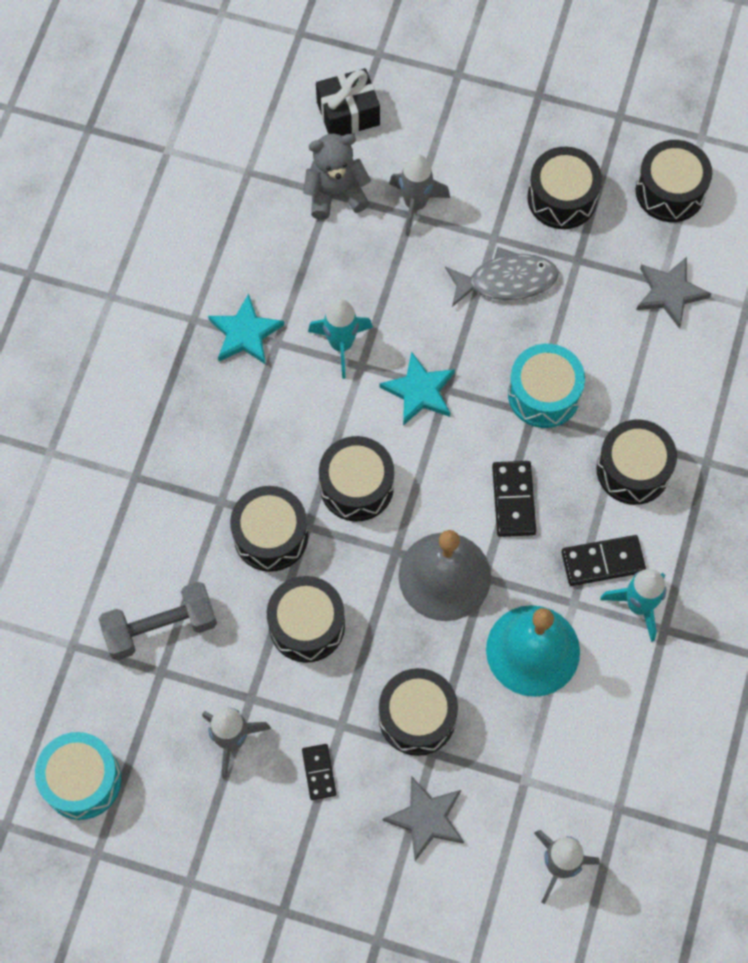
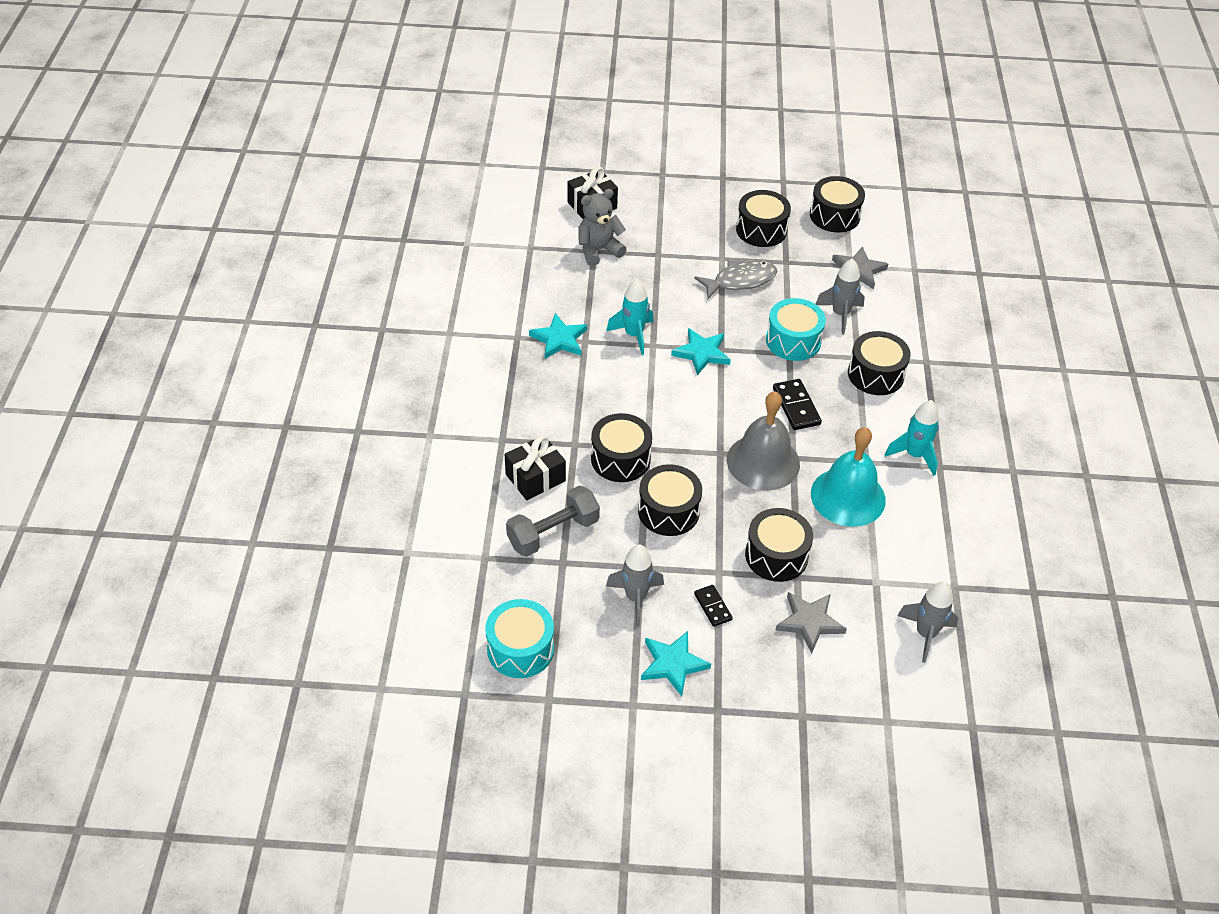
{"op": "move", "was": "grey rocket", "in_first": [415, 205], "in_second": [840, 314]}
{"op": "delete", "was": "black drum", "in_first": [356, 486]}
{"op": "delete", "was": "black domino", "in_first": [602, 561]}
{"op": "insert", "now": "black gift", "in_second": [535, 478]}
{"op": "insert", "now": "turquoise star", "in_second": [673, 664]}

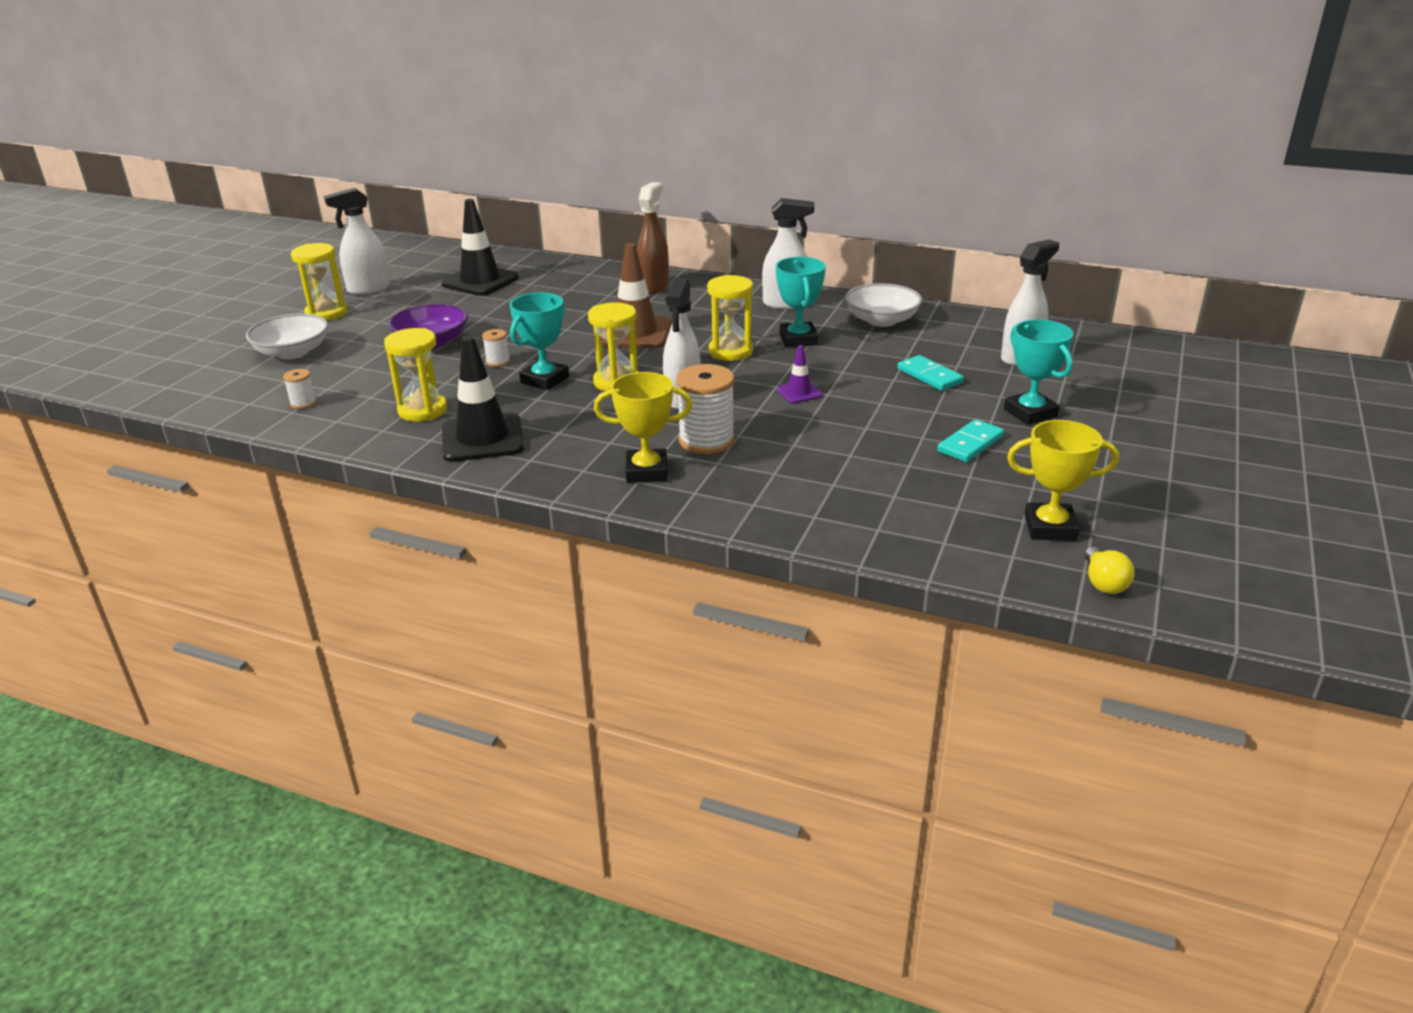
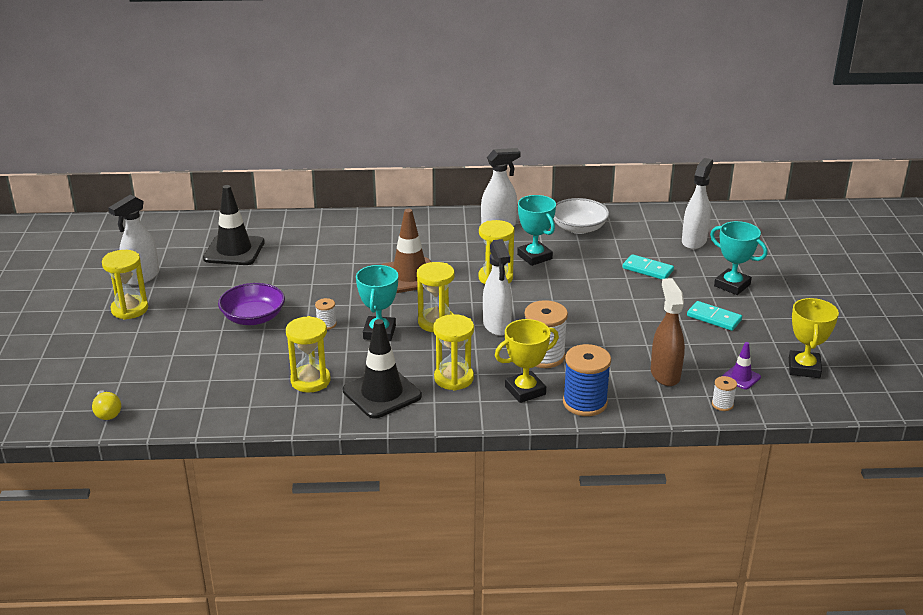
{"op": "move", "was": "brown spray bottle", "in_first": [654, 286], "in_second": [665, 374]}
{"op": "delete", "was": "white bowl", "in_first": [292, 352]}
{"op": "move", "was": "purple traffic cone", "in_first": [799, 392], "in_second": [741, 377]}
{"op": "move", "was": "white spool", "in_first": [303, 403], "in_second": [722, 404]}
{"op": "rotate", "was": "turquoise domino", "in_first": [970, 444], "in_second": [714, 318], "clockwise": -75}
{"op": "rotate", "was": "yellow trophy", "in_first": [1050, 528], "in_second": [804, 368], "clockwise": -60}
{"op": "move", "was": "yellow light bulb", "in_first": [1103, 583], "in_second": [107, 413]}
{"op": "insert", "now": "yellow hourglass", "in_second": [454, 378]}
{"op": "insert", "now": "blue spool", "in_second": [585, 403]}

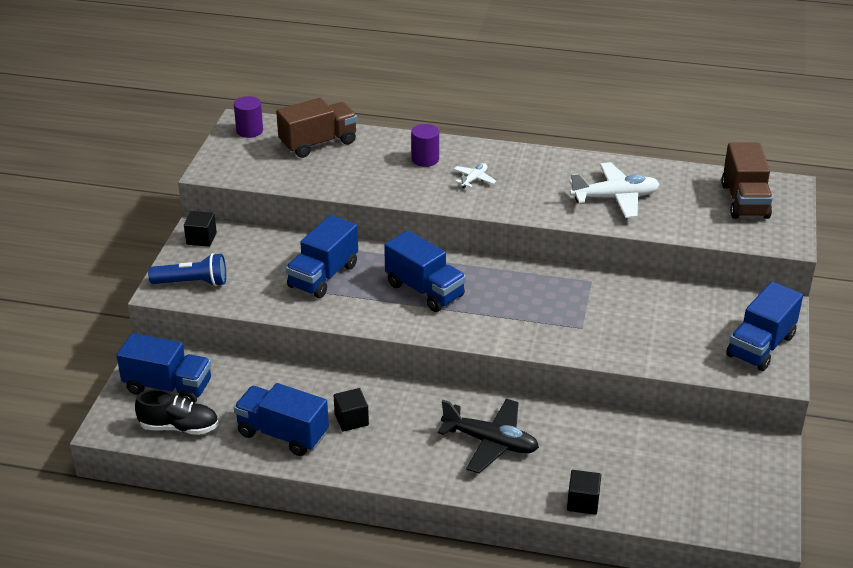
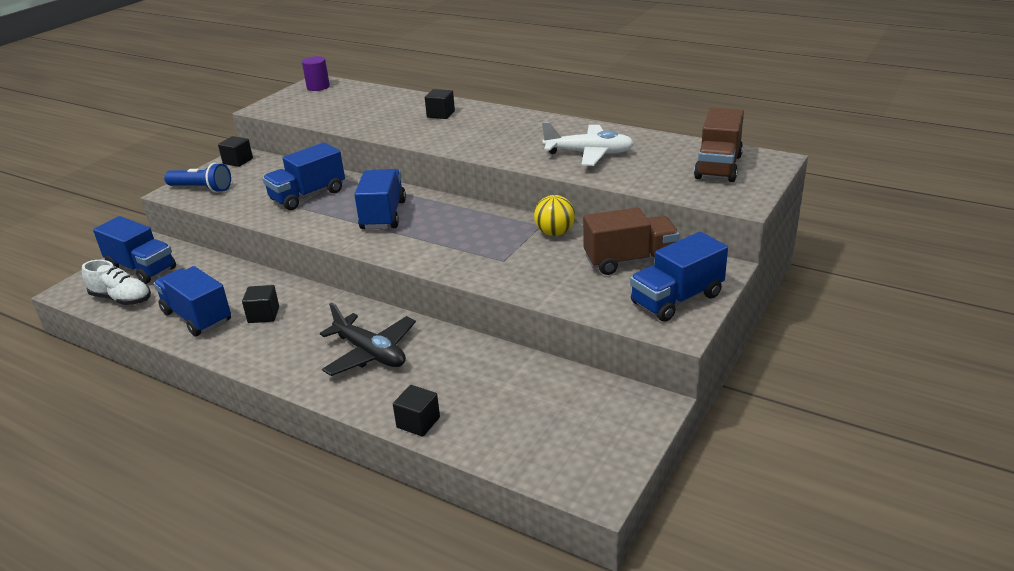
{"op": "move", "was": "brown truck", "in_first": [318, 143], "in_second": [630, 261]}
{"op": "replace", "was": "purple cylinder", "now": "black cube", "in_first": [425, 159], "in_second": [440, 114]}
{"op": "delete", "was": "white plane", "in_first": [474, 179]}
{"op": "rotate", "was": "blue truck", "in_first": [425, 290], "in_second": [383, 215], "clockwise": -150}
{"op": "recolor", "was": "black shoe", "now": "white shoe", "in_first": [179, 427], "in_second": [121, 299]}
{"op": "insert", "now": "yellow ball", "in_second": [555, 233]}

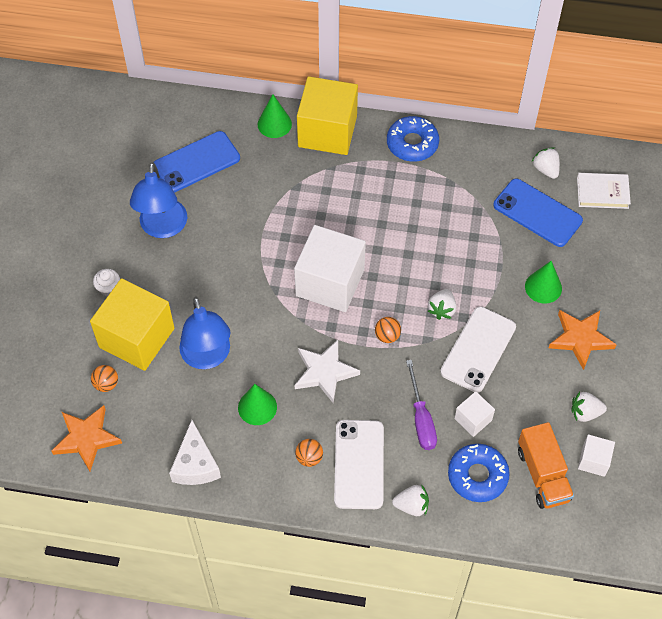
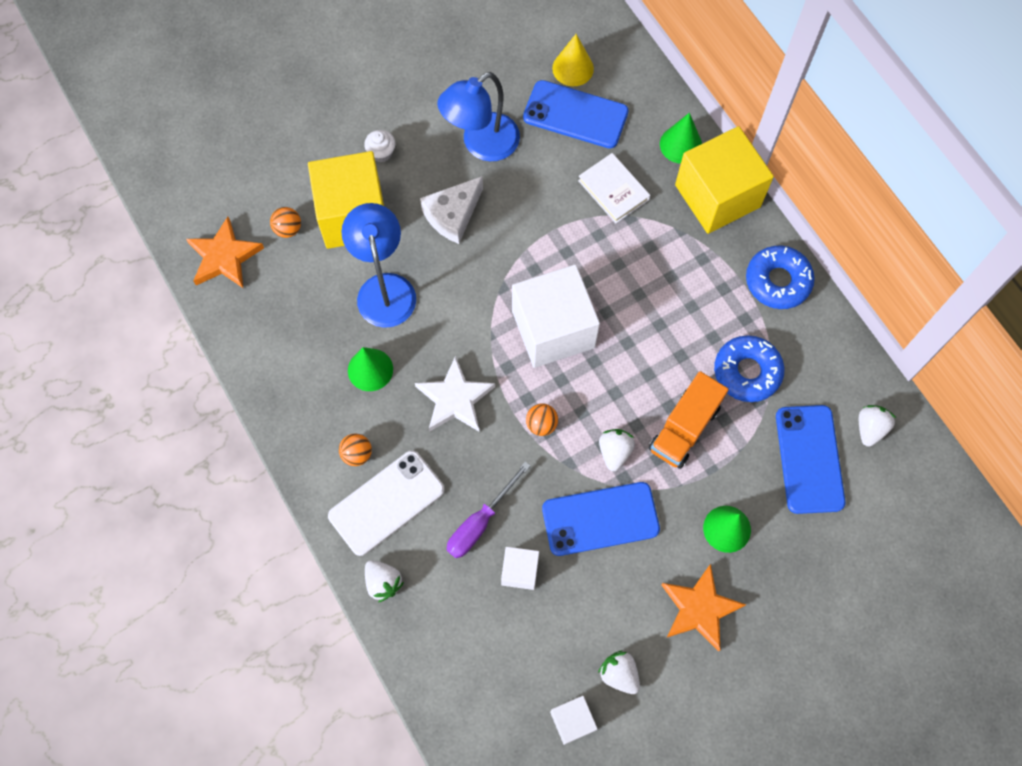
{"op": "move", "was": "white book", "in_first": [602, 193], "in_second": [613, 190]}
{"op": "rotate", "was": "white strawberry", "in_first": [442, 309], "in_second": [614, 452], "clockwise": 120}
{"op": "rotate", "was": "blue lamp", "in_first": [207, 357], "in_second": [384, 288], "clockwise": 135}
{"op": "recolor", "was": "white phone", "now": "blue phone", "in_first": [478, 349], "in_second": [600, 519]}
{"op": "move", "was": "white cheese", "in_first": [195, 464], "in_second": [453, 215]}
{"op": "move", "was": "orange truck", "in_first": [543, 474], "in_second": [684, 428]}
{"op": "move", "was": "blue donut", "in_first": [477, 476], "in_second": [747, 372]}
{"op": "insert", "now": "yellow cone", "in_second": [573, 68]}

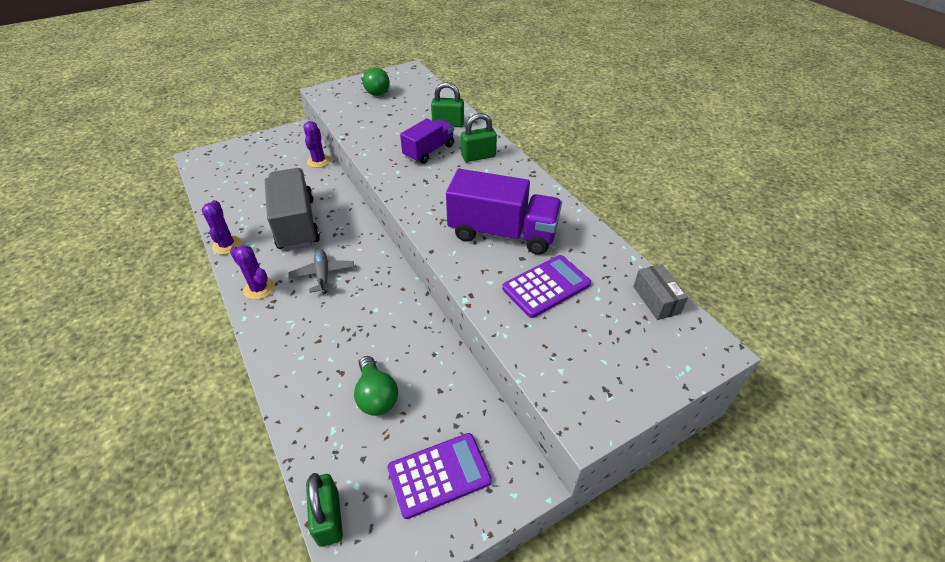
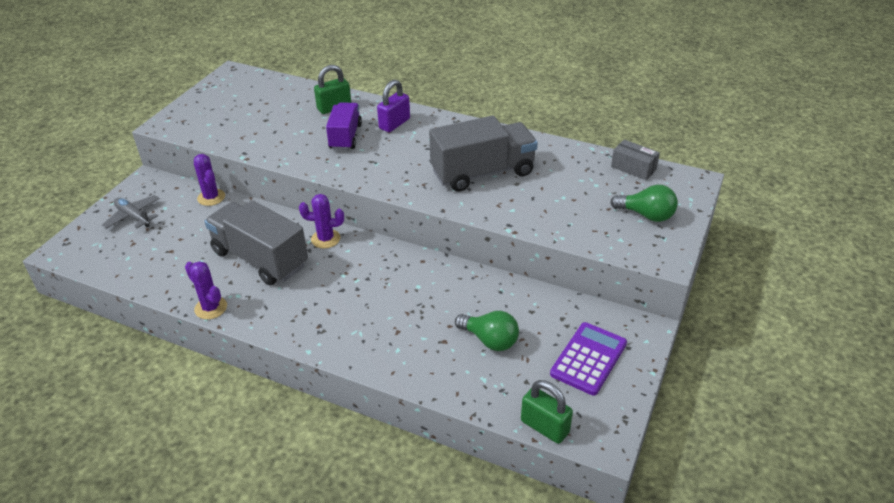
{"op": "move", "was": "green light bulb", "in_first": [375, 91], "in_second": [646, 215]}
{"op": "recolor", "was": "green padlock", "now": "purple padlock", "in_first": [478, 156], "in_second": [394, 124]}
{"op": "recolor", "was": "purple truck", "now": "grey truck", "in_first": [502, 233], "in_second": [482, 173]}
{"op": "move", "was": "purple cactus", "in_first": [259, 289], "in_second": [325, 239]}
{"op": "move", "was": "grey plane", "in_first": [323, 275], "in_second": [133, 217]}
{"op": "delete", "was": "purple calculator", "in_first": [546, 286]}

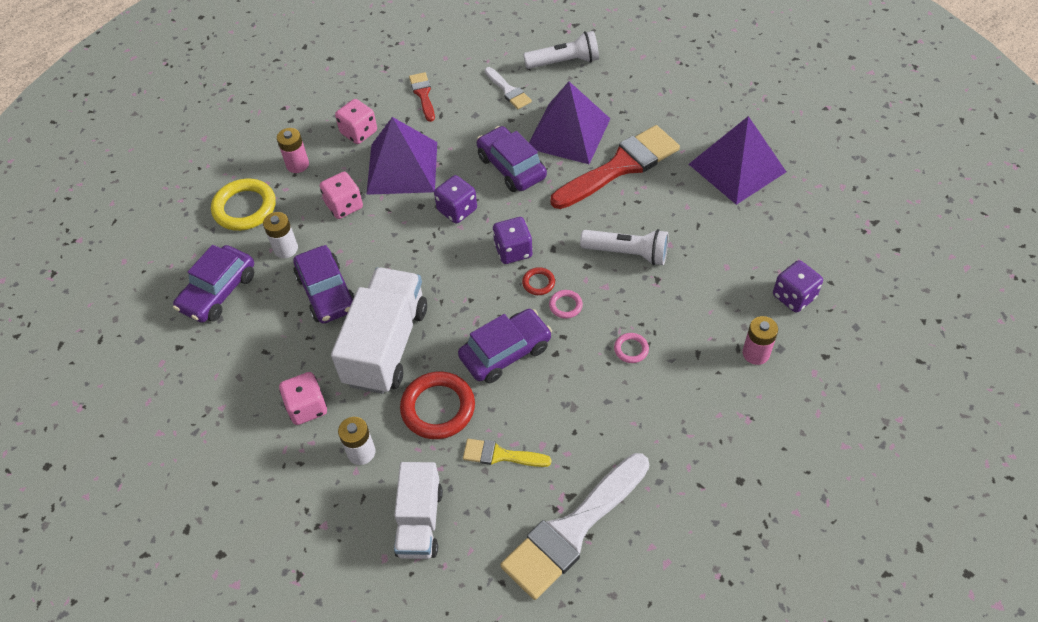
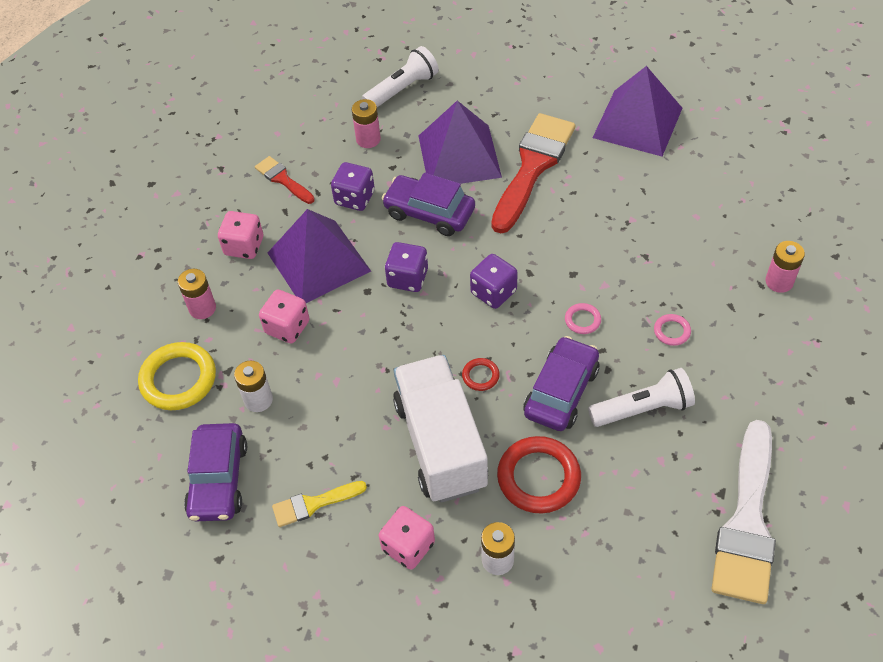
{"op": "replace", "was": "white brush", "now": "pink battery", "in_first": [508, 90], "in_second": [368, 139]}
{"op": "move", "was": "white flashlight", "in_first": [627, 253], "in_second": [643, 409]}
{"op": "delete", "was": "purple car", "in_first": [327, 292]}
{"op": "move", "was": "purple dice", "in_first": [794, 296], "in_second": [354, 198]}
{"op": "move", "was": "red ring", "in_first": [538, 283], "in_second": [480, 376]}
{"op": "move", "was": "yellow brush", "in_first": [500, 455], "in_second": [313, 504]}
{"op": "delete", "was": "white truck", "in_first": [419, 521]}

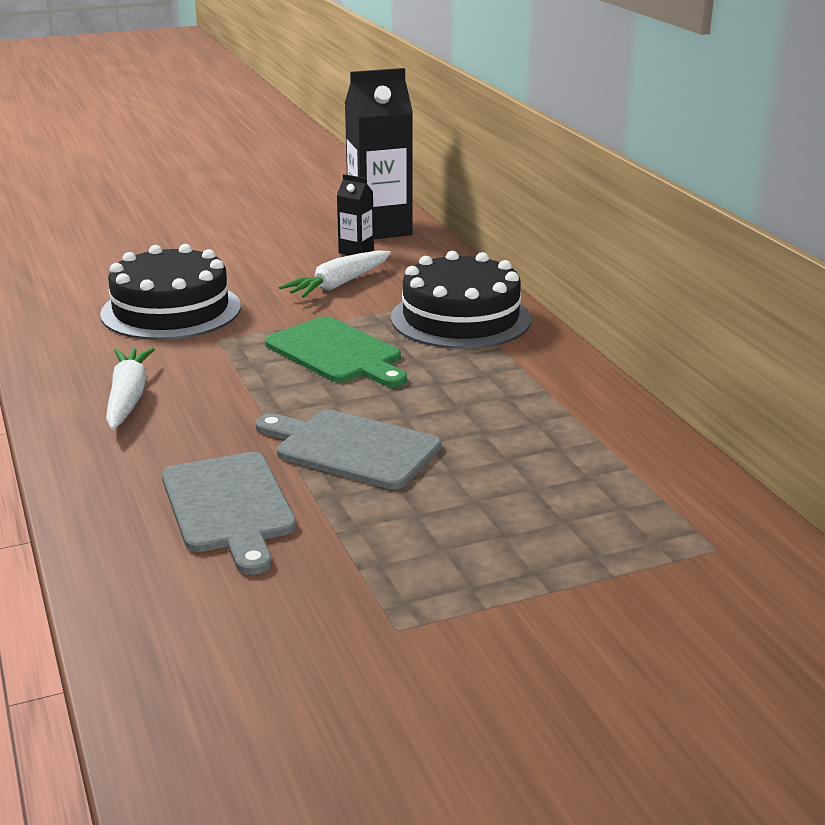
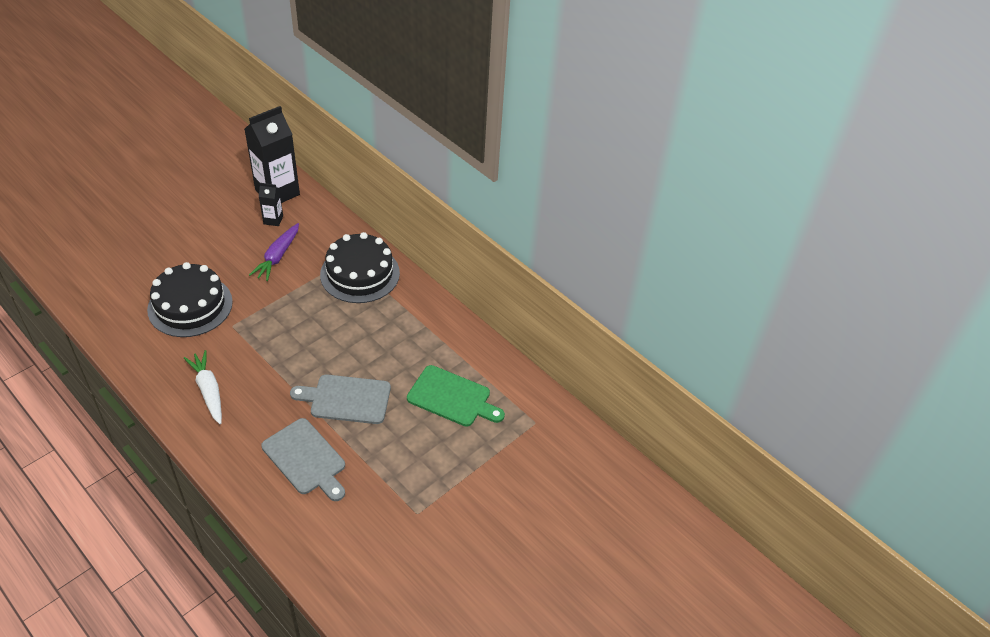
{"op": "recolor", "was": "white carrot", "now": "purple carrot", "in_first": [338, 284], "in_second": [277, 257]}
{"op": "move", "was": "green cutting board", "in_first": [337, 353], "in_second": [452, 397]}

